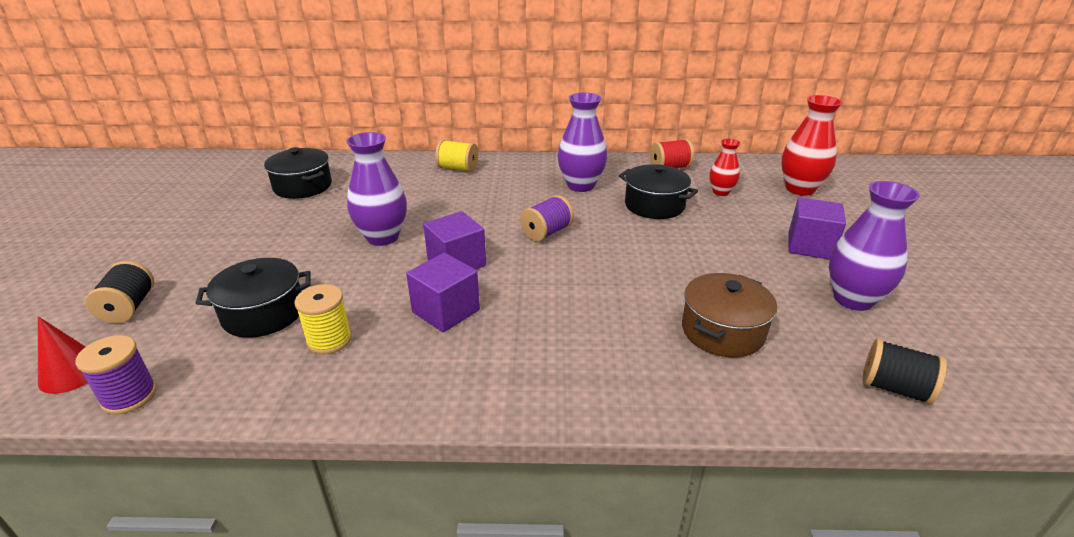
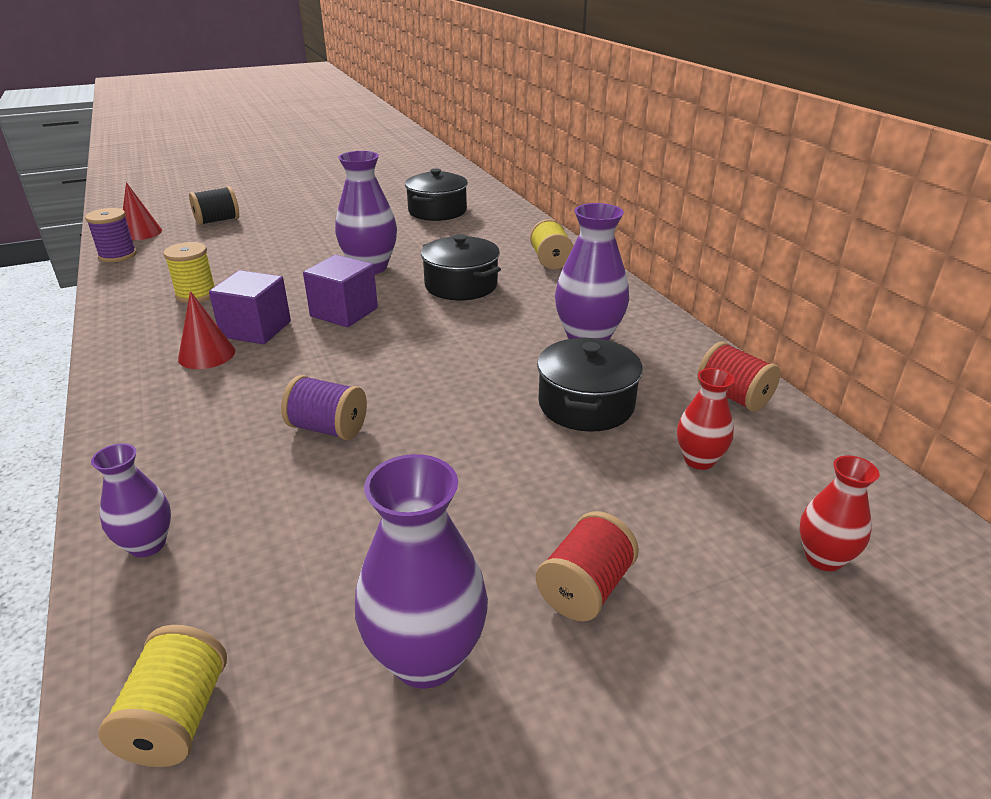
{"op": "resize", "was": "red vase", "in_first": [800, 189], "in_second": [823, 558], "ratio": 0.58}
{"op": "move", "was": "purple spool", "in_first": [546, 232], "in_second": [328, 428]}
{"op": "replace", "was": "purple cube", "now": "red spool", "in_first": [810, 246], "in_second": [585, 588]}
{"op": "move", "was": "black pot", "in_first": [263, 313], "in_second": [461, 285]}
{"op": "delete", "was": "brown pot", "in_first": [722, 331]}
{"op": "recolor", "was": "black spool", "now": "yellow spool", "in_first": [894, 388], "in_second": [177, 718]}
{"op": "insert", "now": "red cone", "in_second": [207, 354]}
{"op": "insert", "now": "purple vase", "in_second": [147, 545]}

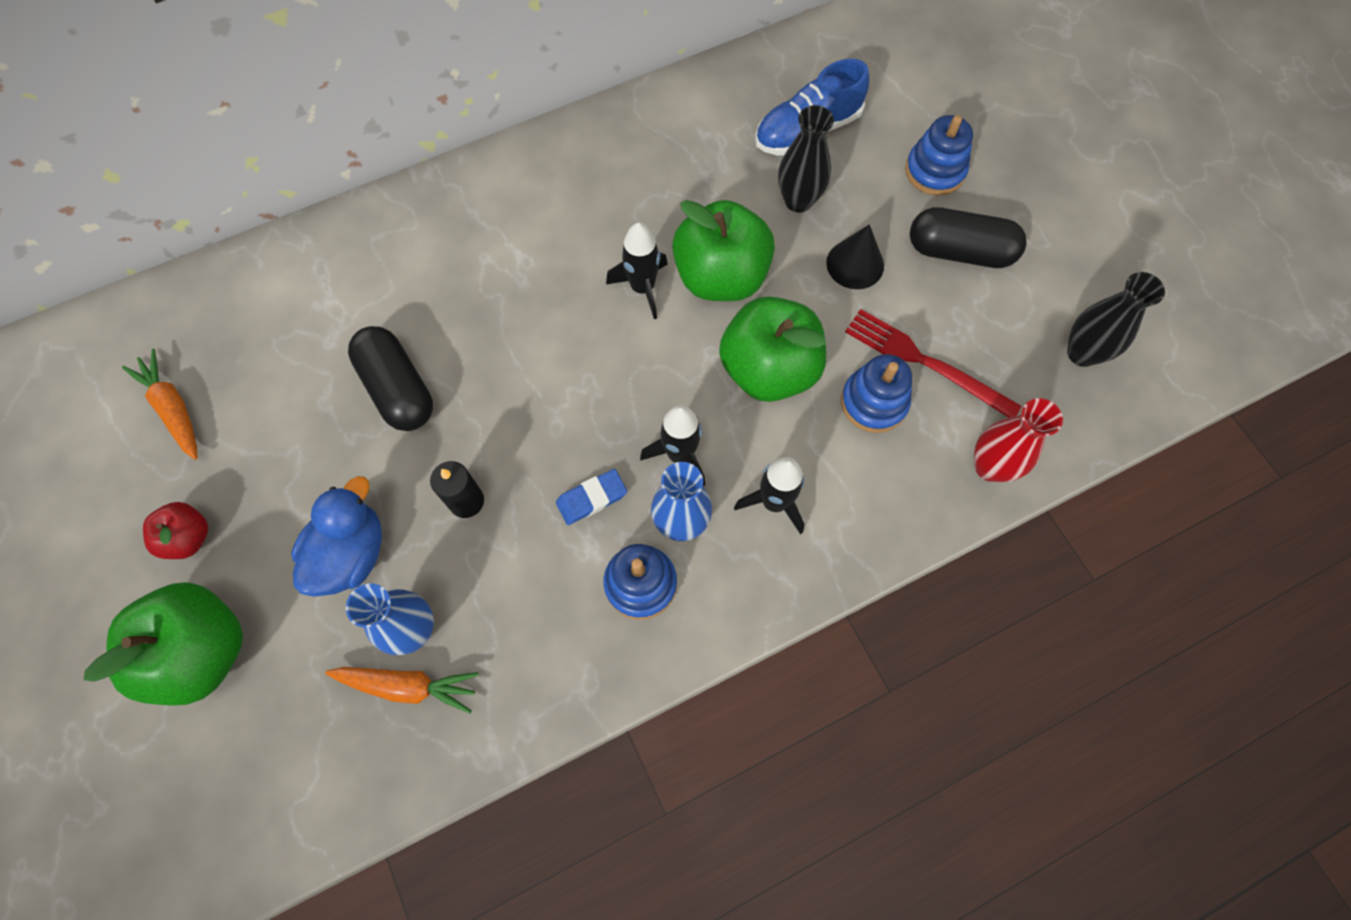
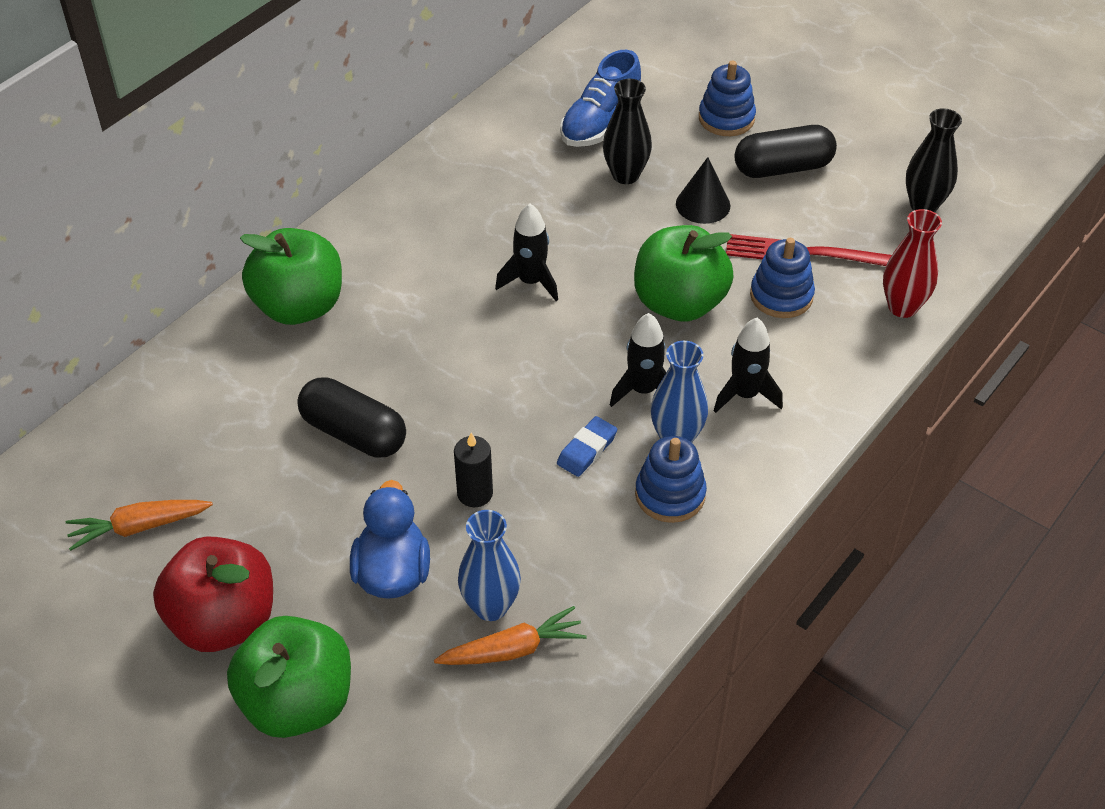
{"op": "move", "was": "green apple", "in_first": [721, 277], "in_second": [299, 306]}
{"op": "rotate", "was": "orange carrot", "in_first": [173, 408], "in_second": [139, 527], "clockwise": -45}
{"op": "resize", "was": "red apple", "in_first": [189, 538], "in_second": [224, 621], "ratio": 1.93}

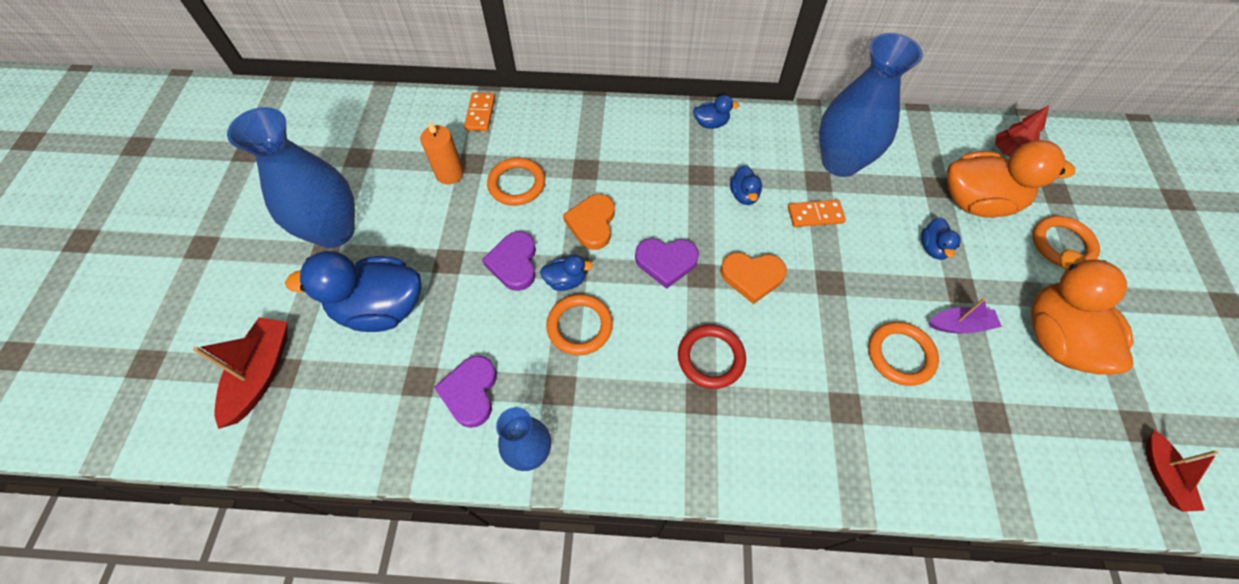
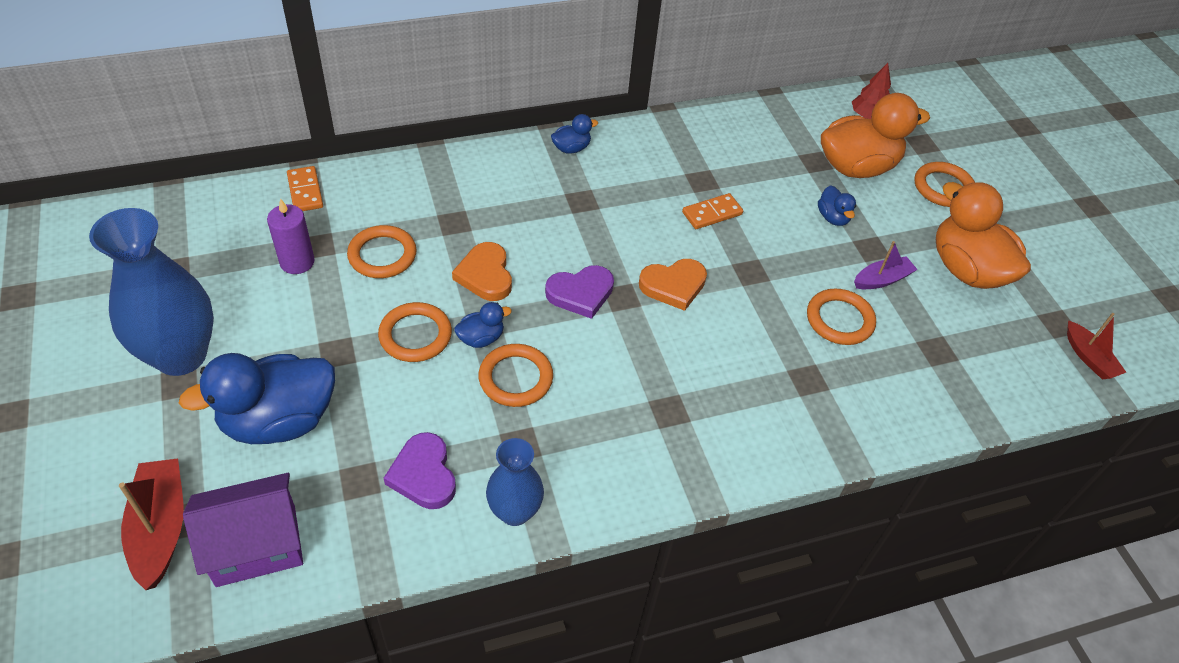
{"op": "delete", "was": "blue vase", "in_first": [840, 162]}
{"op": "recolor", "was": "orange candle", "now": "purple candle", "in_first": [450, 173], "in_second": [297, 262]}
{"op": "delete", "was": "blue duck", "in_first": [744, 195]}
{"op": "replace", "was": "purple heart", "now": "orange ring", "in_first": [514, 263], "in_second": [415, 335]}
{"op": "delete", "was": "red ring", "in_first": [711, 358]}
{"op": "insert", "now": "purple house", "in_second": [256, 545]}

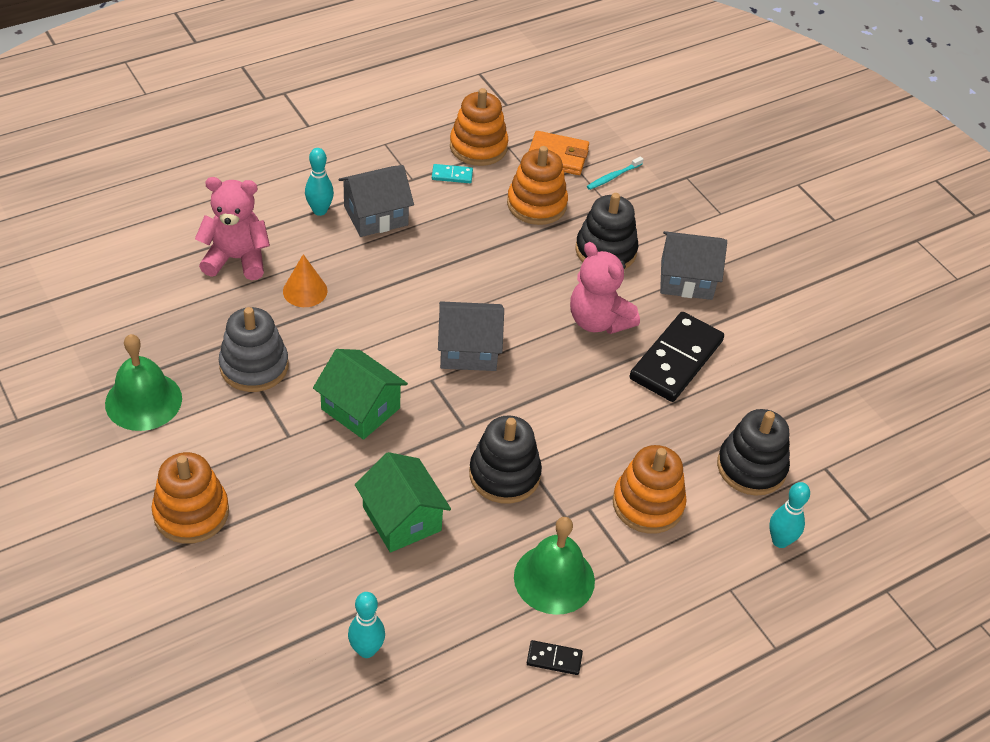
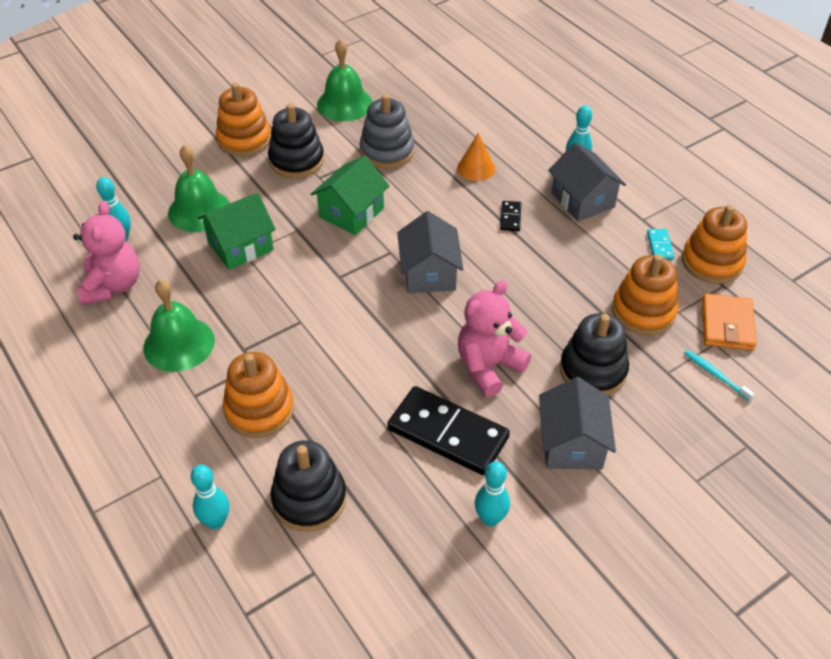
{"op": "move", "was": "pink teddy bear", "in_first": [236, 259], "in_second": [113, 286]}
{"op": "move", "was": "black stacking toy", "in_first": [504, 475], "in_second": [296, 160]}
{"op": "move", "was": "black domino", "in_first": [554, 659], "in_second": [510, 217]}
{"op": "insert", "now": "green bell", "in_second": [199, 210]}
{"op": "insert", "now": "turquoise bowling pin", "in_second": [490, 518]}

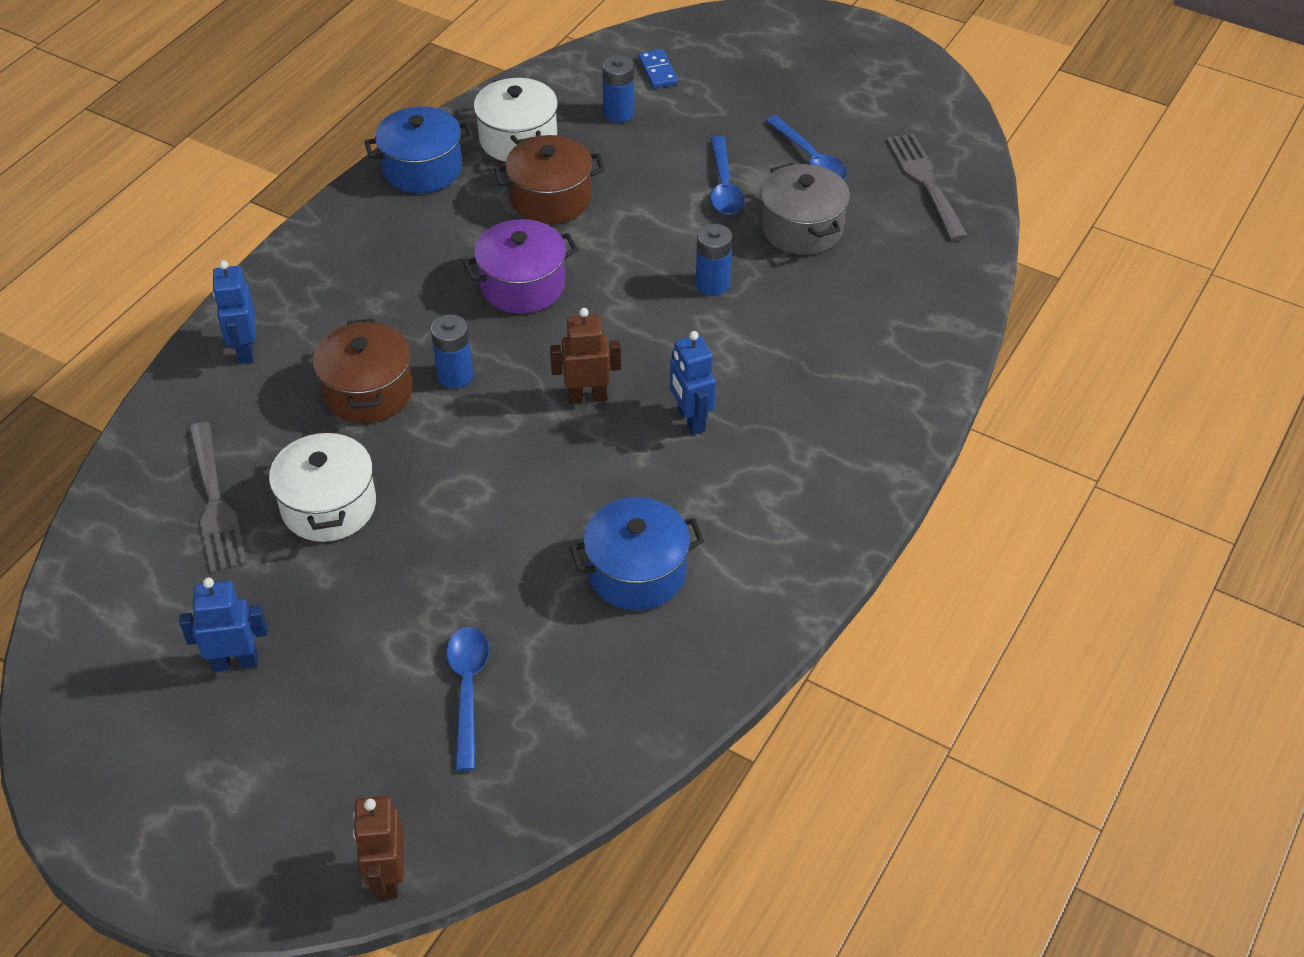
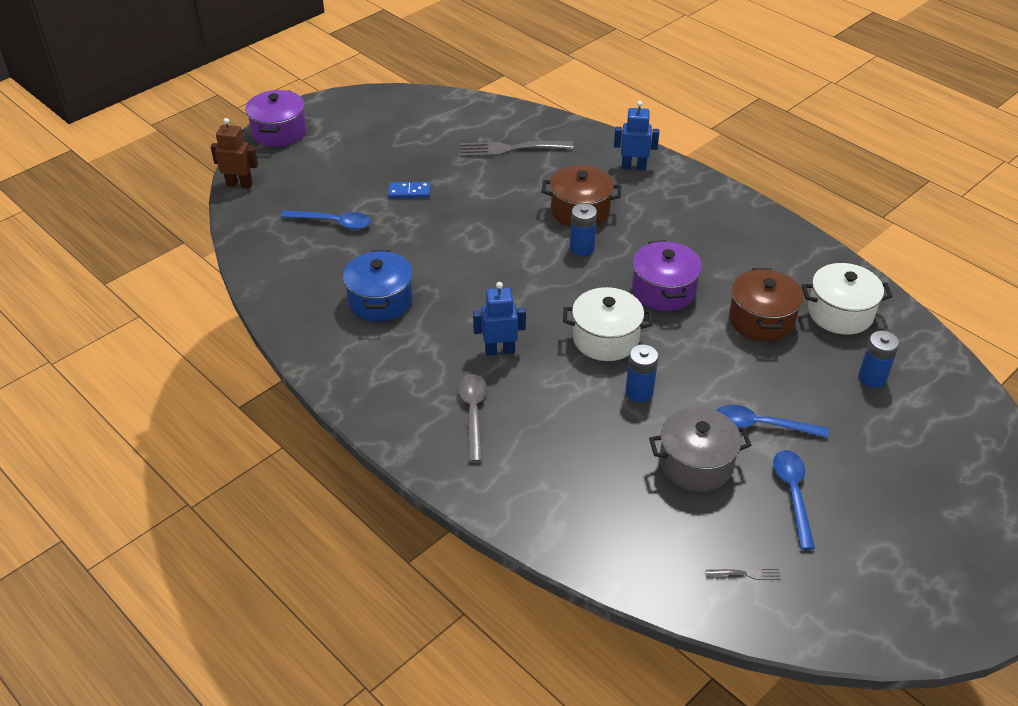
{"op": "move", "was": "blue domino", "in_first": [658, 71], "in_second": [409, 192]}
{"op": "delete", "was": "blue pot", "in_first": [422, 169]}
{"op": "rotate", "was": "blue spoon", "in_first": [810, 159], "in_second": [793, 494], "clockwise": 105}
{"op": "resize", "was": "grey fork", "in_first": [925, 182], "in_second": [746, 573], "ratio": 0.45}
{"op": "delete", "was": "brown robot", "in_first": [587, 396]}
{"op": "move", "was": "white pot", "in_first": [328, 506], "in_second": [605, 339]}
{"op": "delete", "was": "blue robot", "in_first": [235, 662]}
{"op": "insert", "now": "purple pot", "in_second": [279, 132]}
{"op": "insert", "now": "grey spoon", "in_second": [473, 414]}

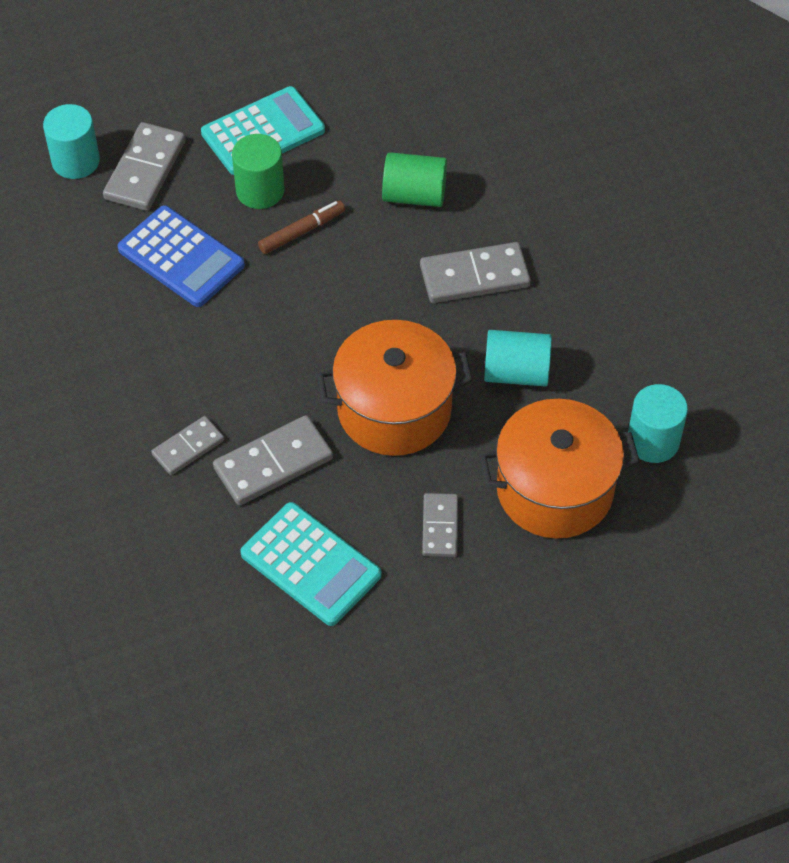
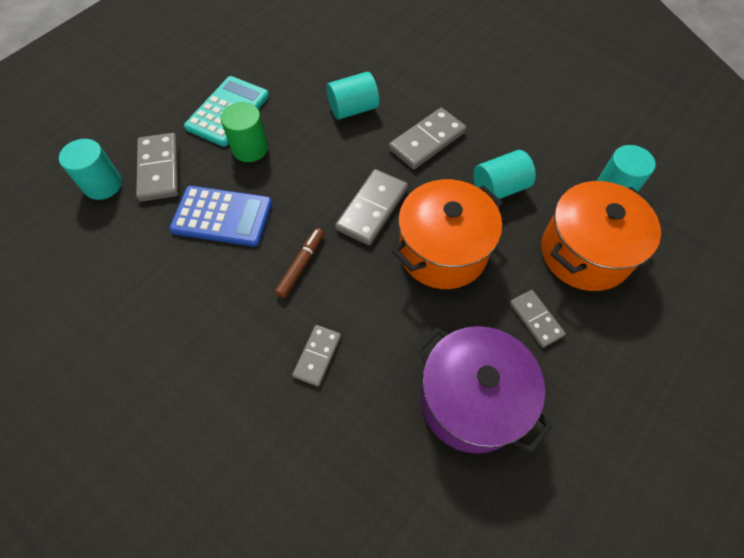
{"op": "recolor", "was": "green cylinder", "now": "turquoise cylinder", "in_first": [414, 195], "in_second": [353, 109]}
{"op": "move", "was": "brown marker", "in_first": [302, 232], "in_second": [301, 265]}
{"op": "move", "was": "grey domino", "in_first": [273, 463], "in_second": [372, 209]}
{"op": "replace", "was": "turquoise calculator", "now": "purple pot", "in_first": [311, 564], "in_second": [471, 400]}

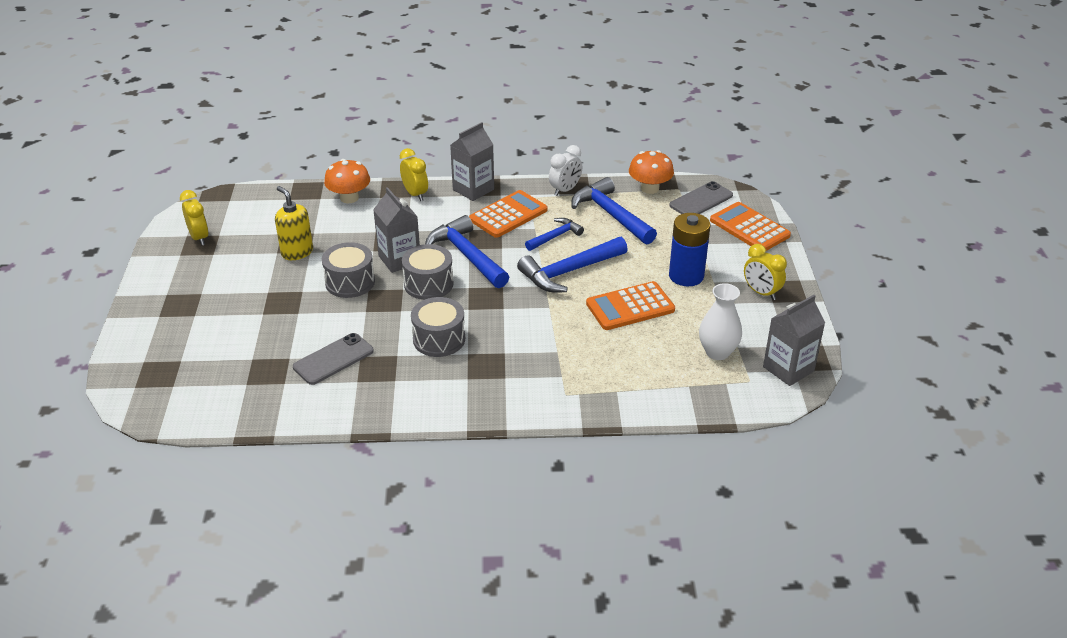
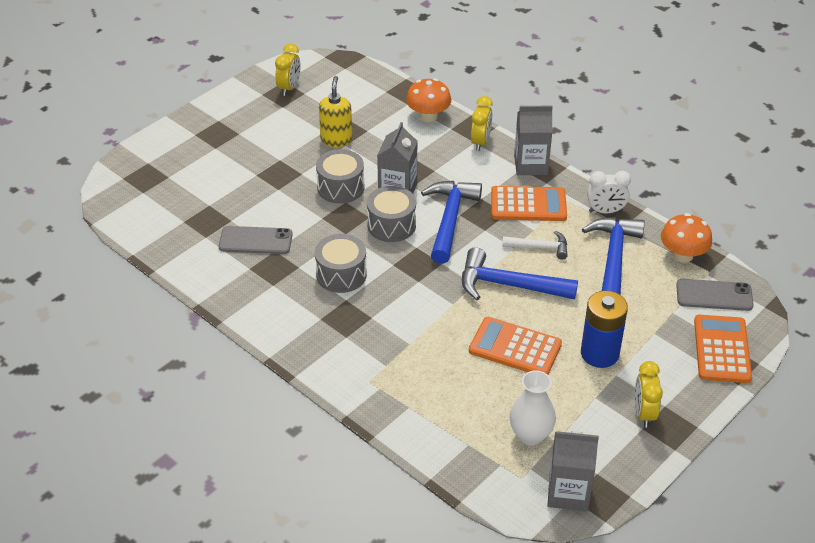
{"op": "recolor", "was": "blue hammer", "now": "white hammer", "in_first": [555, 236], "in_second": [539, 247]}

